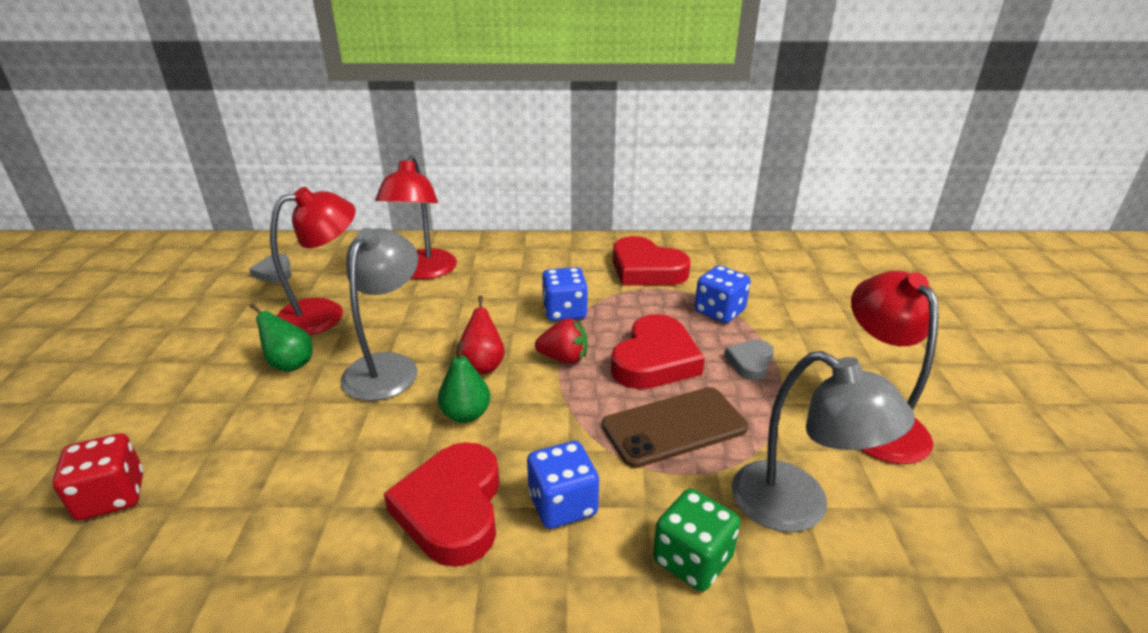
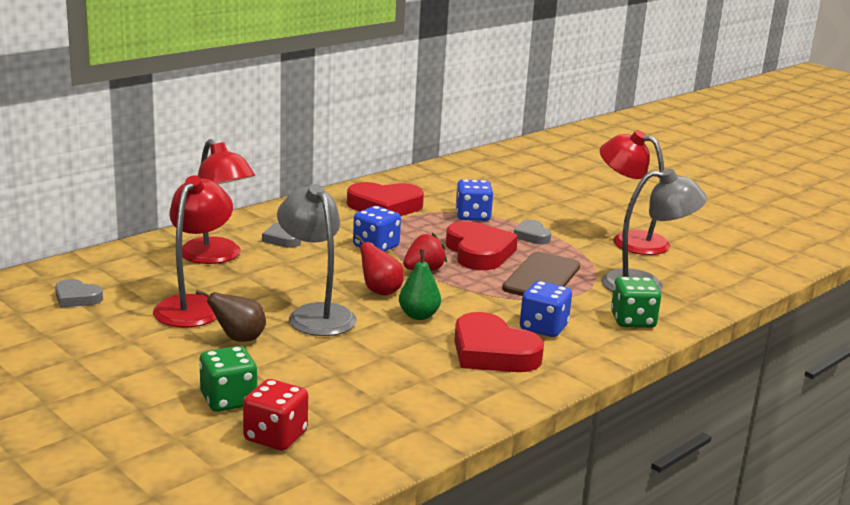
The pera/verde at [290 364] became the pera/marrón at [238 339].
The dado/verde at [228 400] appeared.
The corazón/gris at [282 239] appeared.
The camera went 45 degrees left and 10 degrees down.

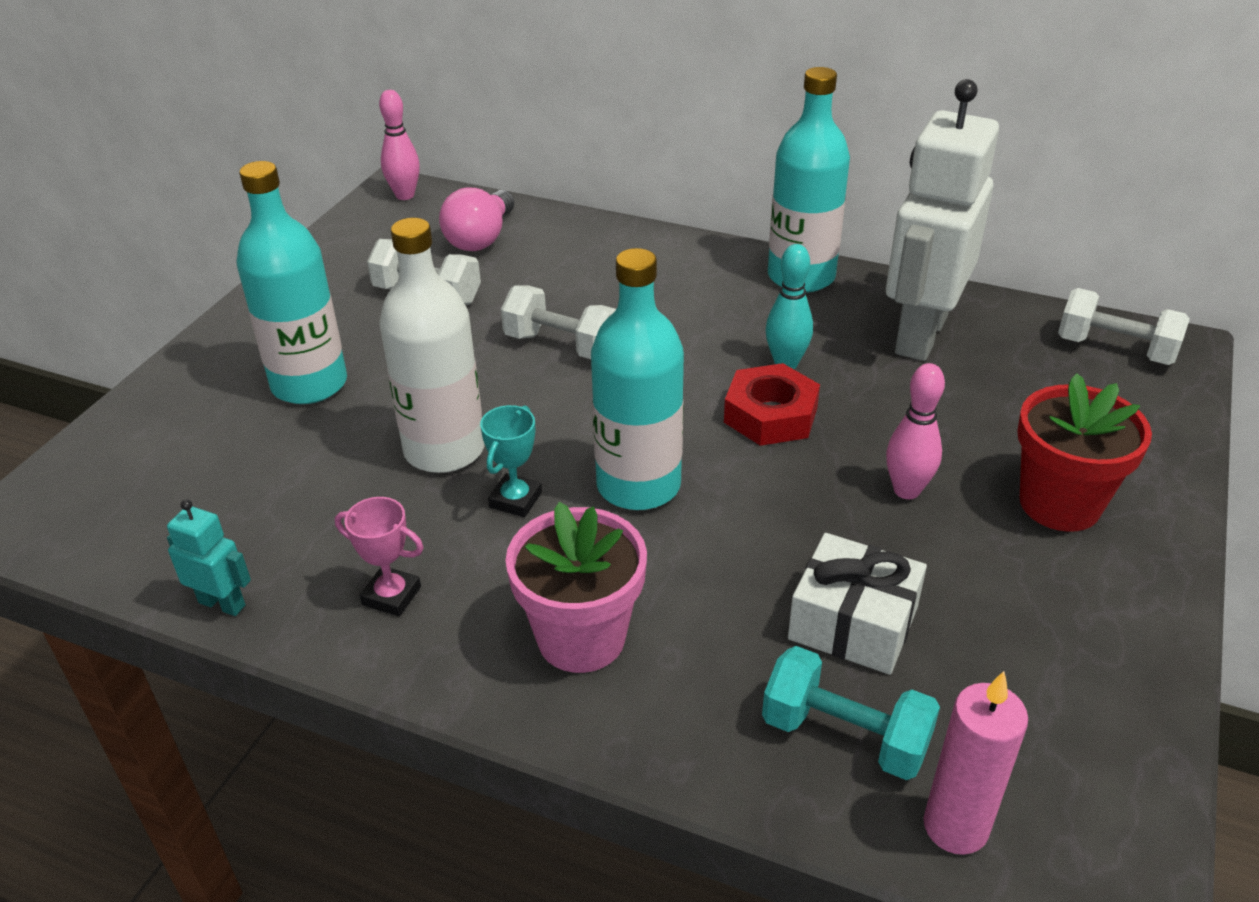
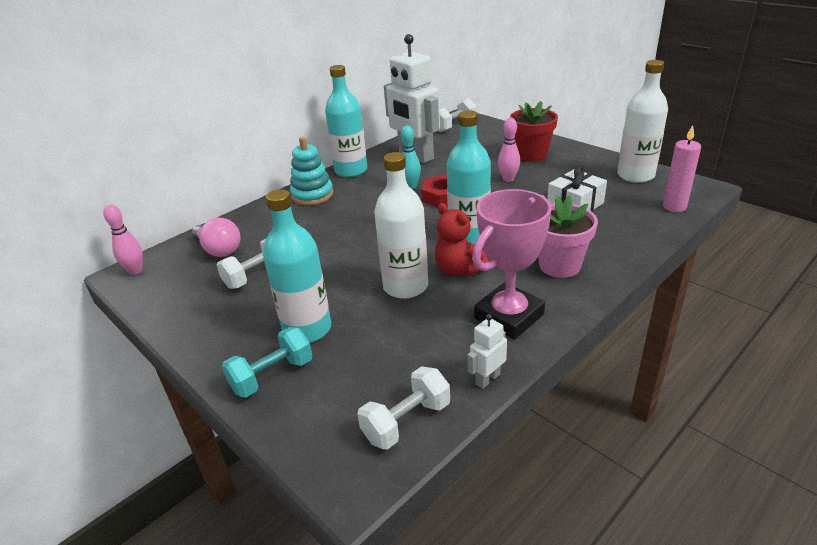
The mancuerna/turquesa moved from [845 735] to [272 375].
The juguete apilable/turquesa at [312 195] appeared.
The mancuerna/blanco moved from [561 345] to [406 421].
The trofeo/turquesa at [515 500] was replaced by the osito/rojo at [459 270].
The robot/turquesa at [222 603] became the robot/blanco at [487 379].
The trofeo/rosa at [391 596] changed to 2.17 times the size.
The botella/blanco at [635 175] appeared.
The camera went 65 degrees left and 5 degrees down.

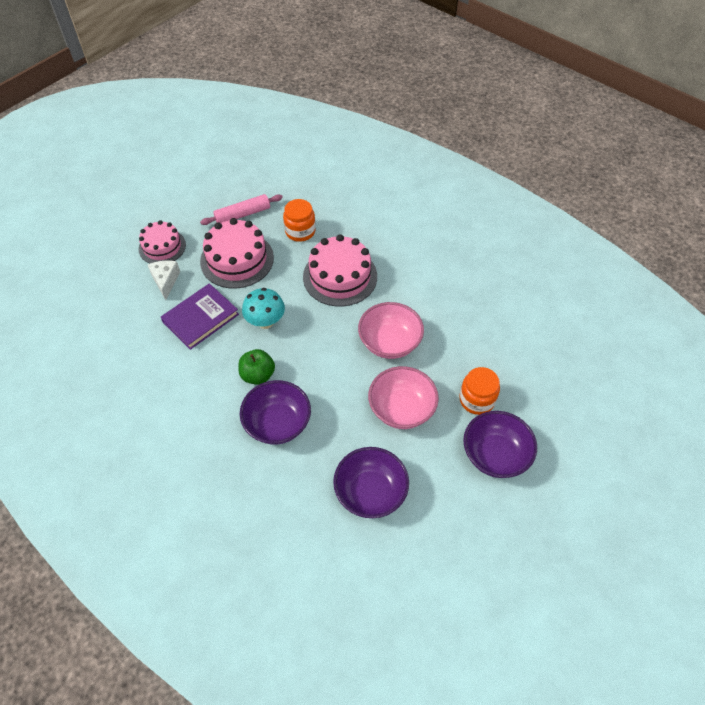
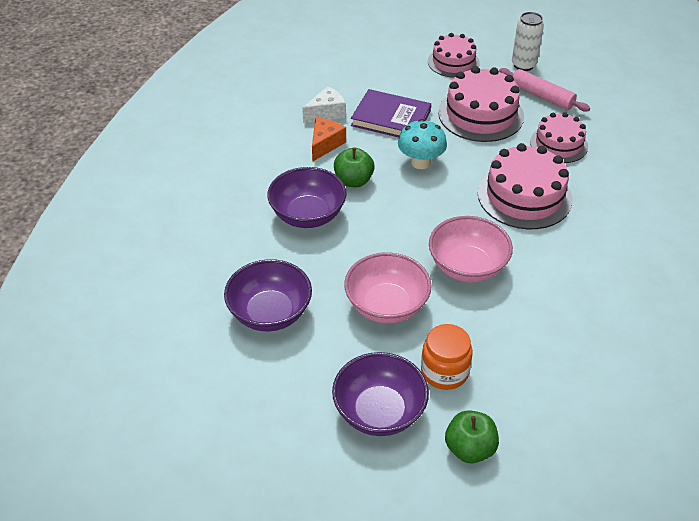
The queso/blanco moved from [165 281] to [326 113].
The queso/naranja at [325 144] appeared.
The manzana/verde at [469 449] appeared.
The lata/blanco at [523 65] appeared.
The tarro/naranja at [300 231] was replaced by the tarta/rosa at [558 144].
The camera went 65 degrees right and 10 degrees down.

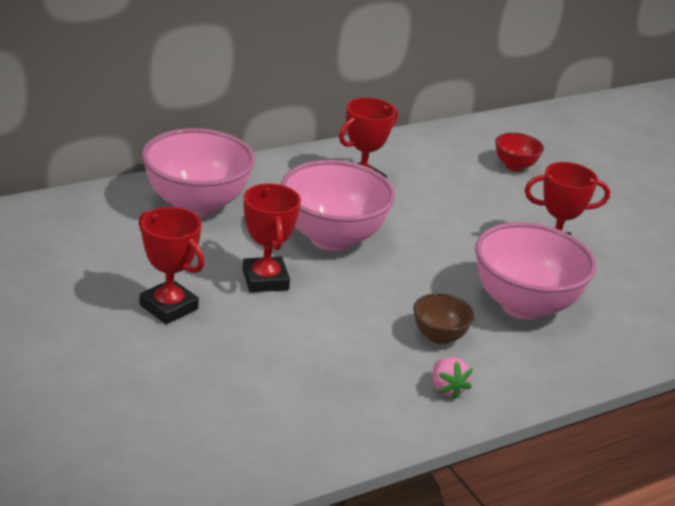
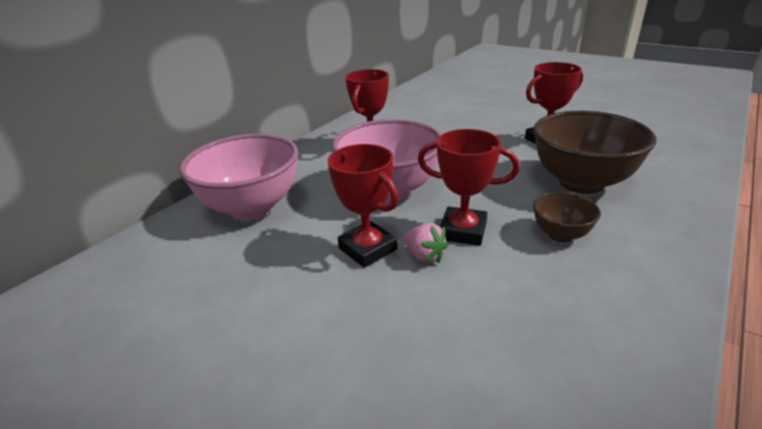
The fresa/rosa moved from [447 388] to [424 256].
The trofeo/rojo moved from [169 307] to [463 231].
The cuenco/rosa at [524 306] became the cuenco/marrón at [581 183].
The cuenco/rojo at [515 166] disappeared.
The camera went 20 degrees left and 0 degrees up.

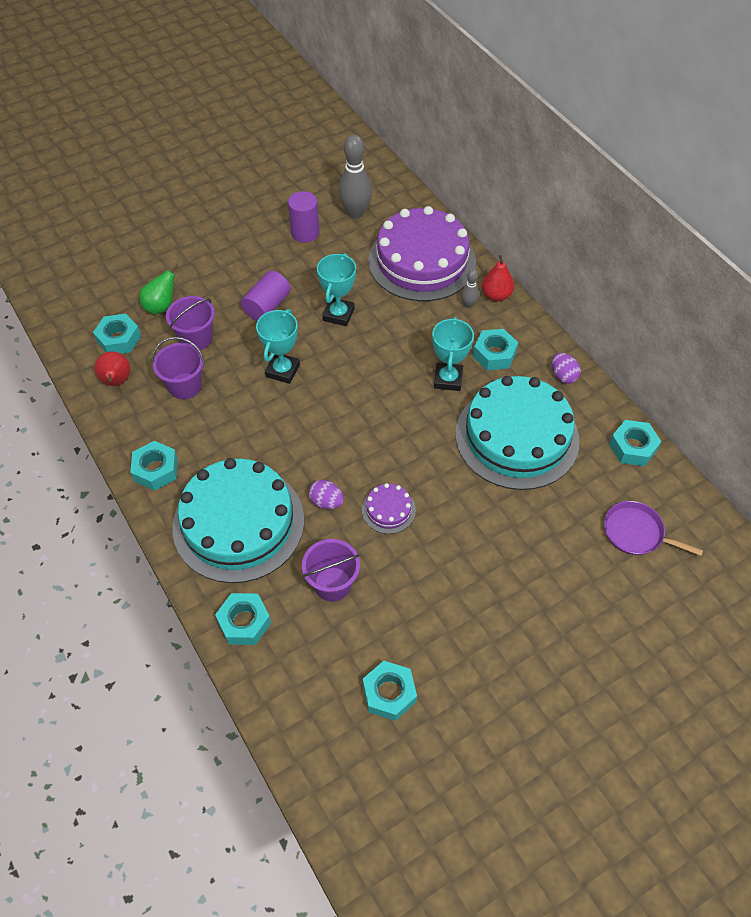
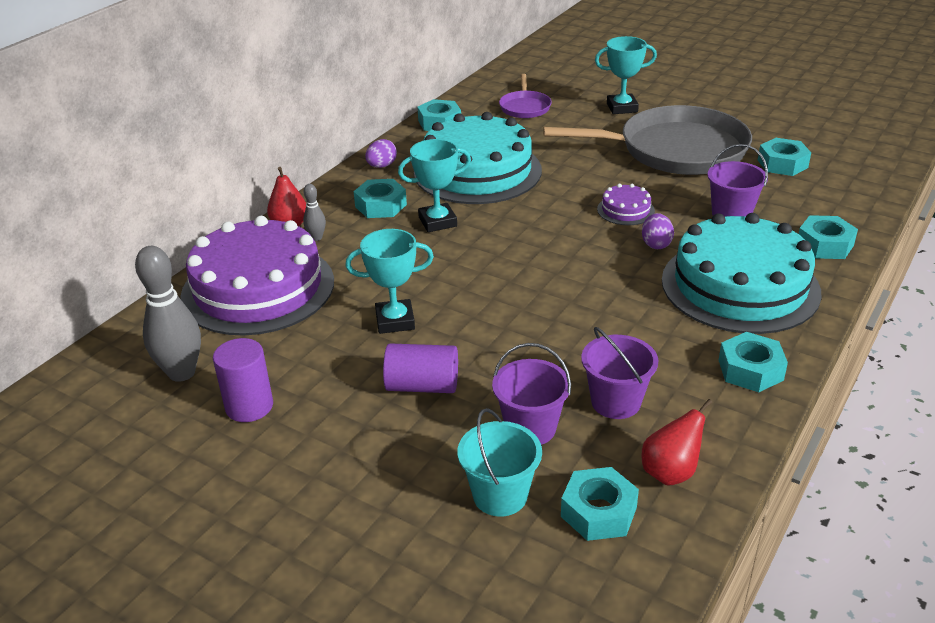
The pera/verde at [161 306] was replaced by the balde/turquesa at [500 495].
The sartén/gris at [675 150] appeared.
The trofeo/turquesa moved from [282 370] to [622 108].
The camera went 115 degrees left and 20 degrees down.

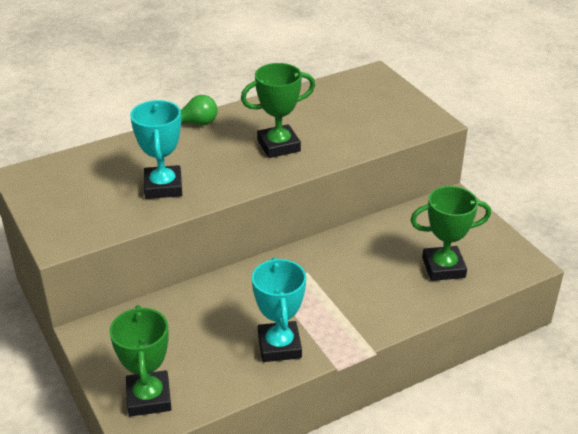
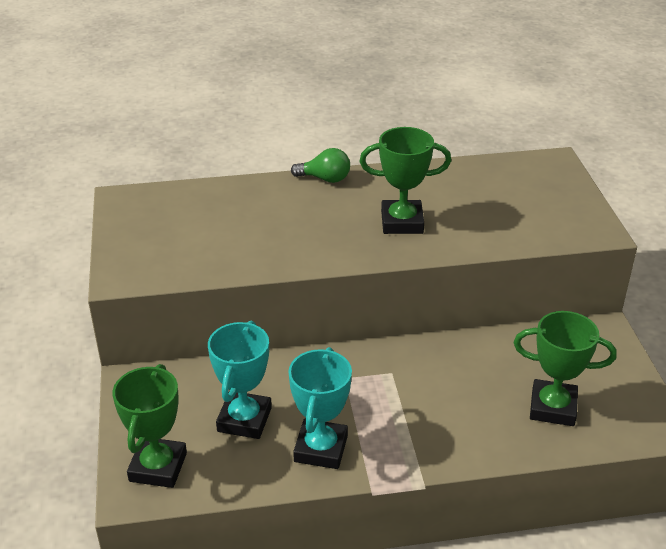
The trofeo/turquesa moved from [163 187] to [244 419].
The camera went 20 degrees right and 0 degrees up.

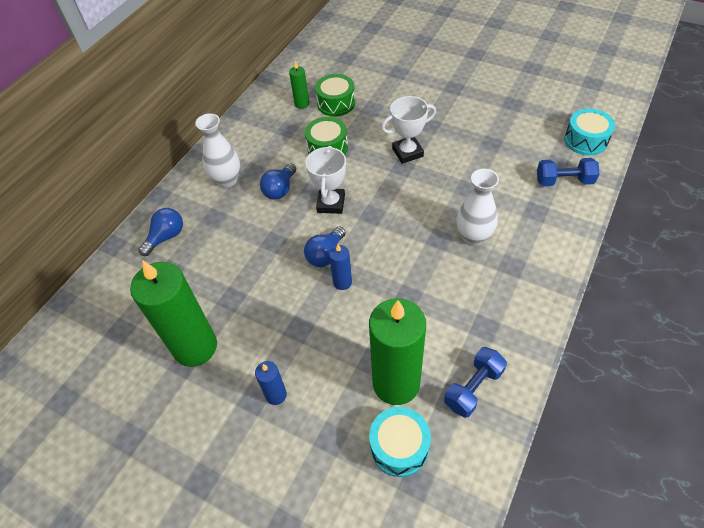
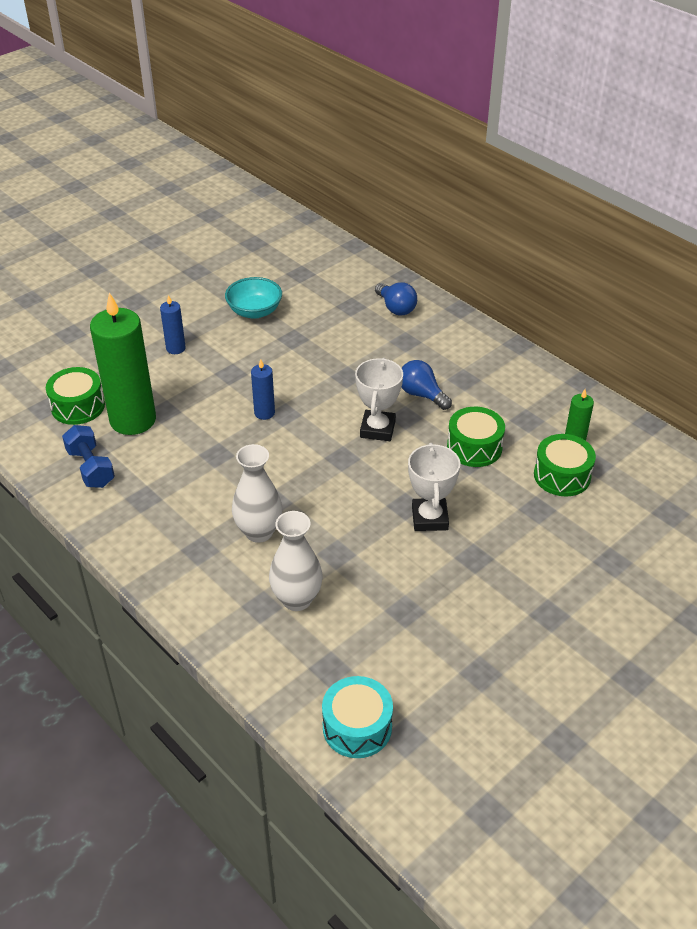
The tambor/turquesa at [399 447] became the tambor/verde at [78 406].
The vela/verde at [195 347] was replaced by the cuenco/turquesa at [254 311].
The florero/blanco moved from [227 180] to [296 599].
The trofeo/blanco at [331 203] turned 75 degrees clockwise.
The bombilla/azul at [325 255] disappeared.
The mancuerna/azul at [564 181] disappeared.
The camera went 105 degrees right and 10 degrees down.

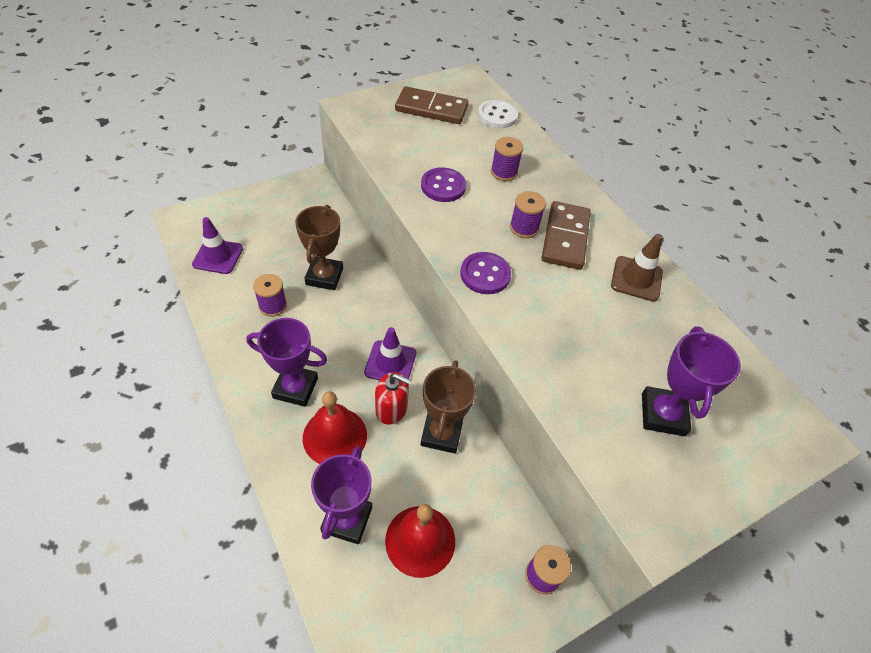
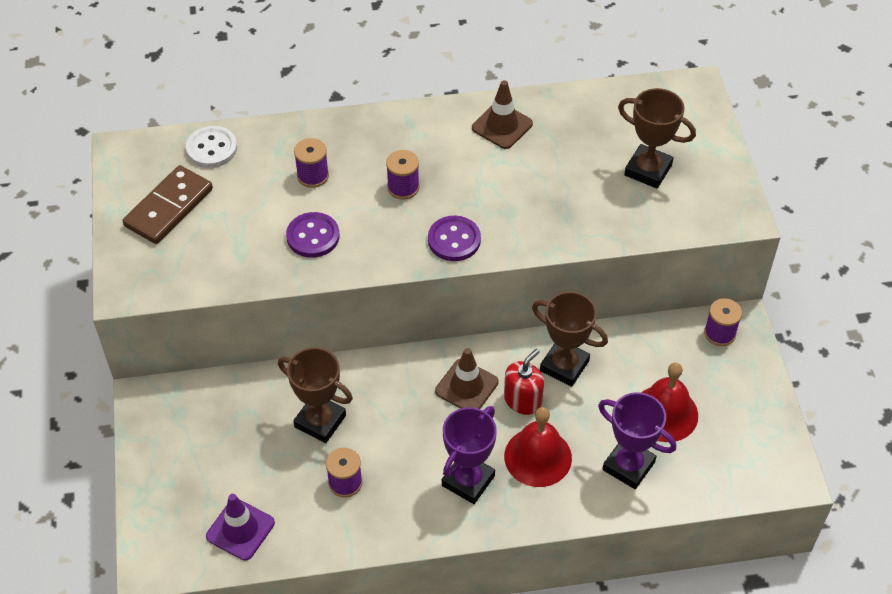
The cono de tráfico/morado at [390 363] became the cono de tráfico/marrón at [466 386].
The trofeo/morado at [663 414] became the trofeo/marrón at [648 170].
The ficha de dominó/marrón at [565 238] disappeared.
The camera went 65 degrees left and 0 degrees up.

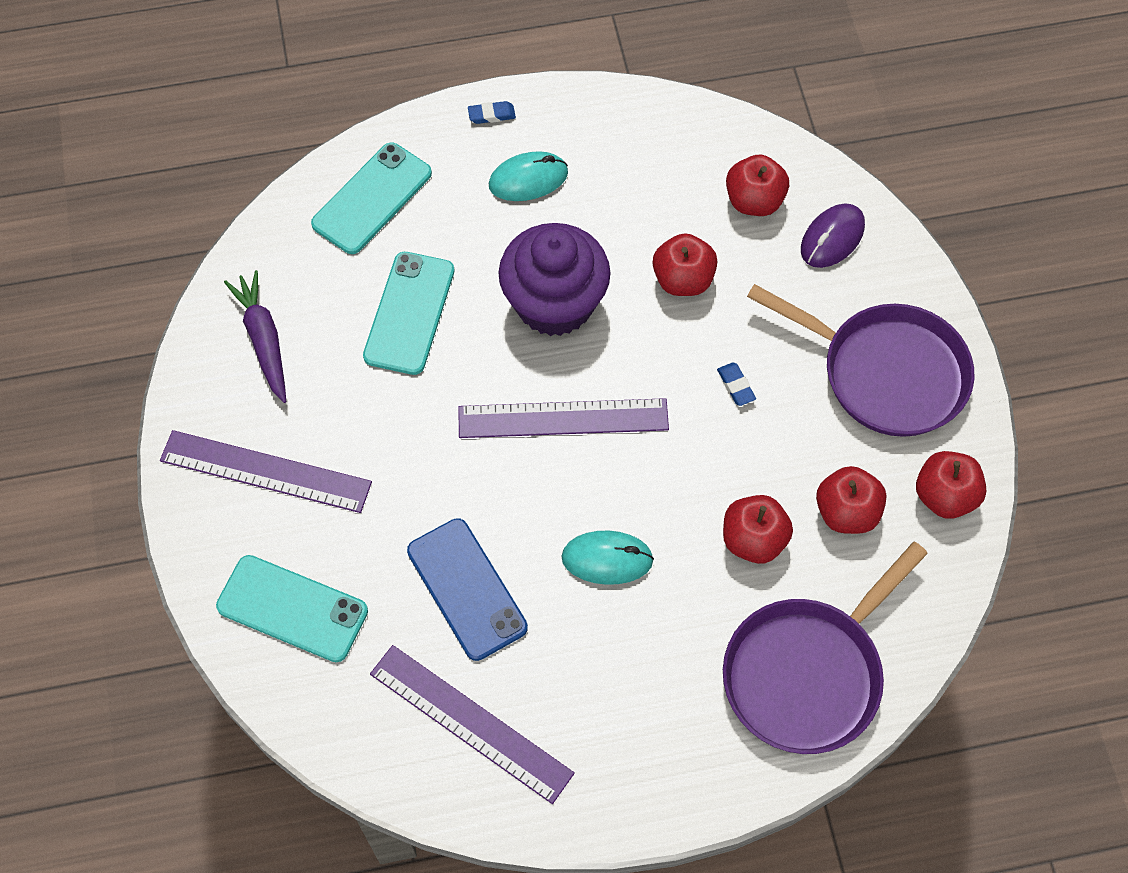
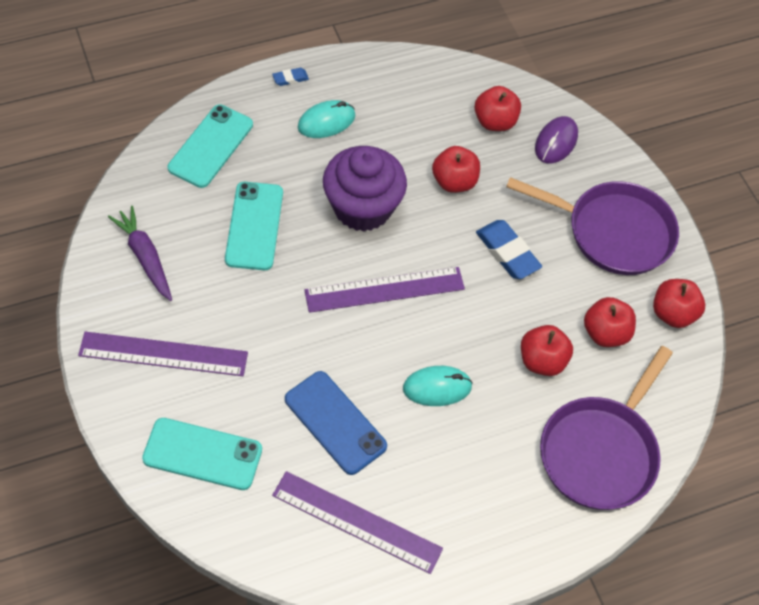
The goma de borrar/azul at [736 386] changed to 1.98 times the size.
The camera went 15 degrees left and 5 degrees down.

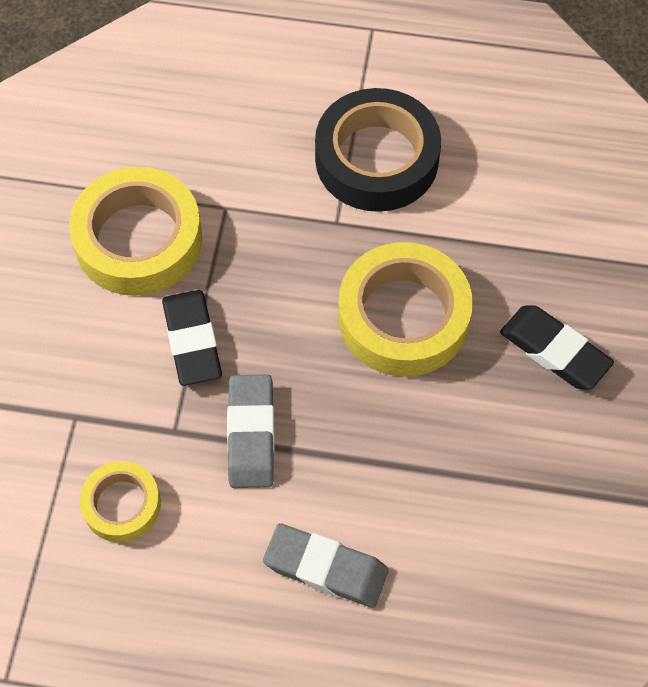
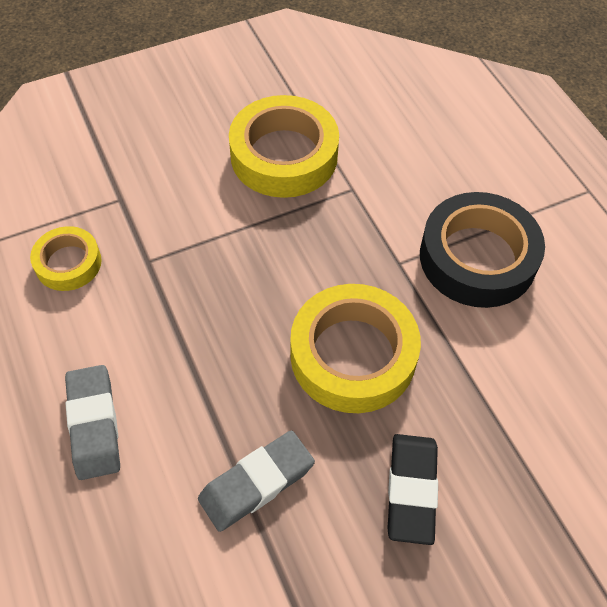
The goma de borrar/gris moved from [251 434] to [256 483].
The goma de borrar/negro at [192 341] disappeared.
The camera went 55 degrees right and 5 degrees down.

